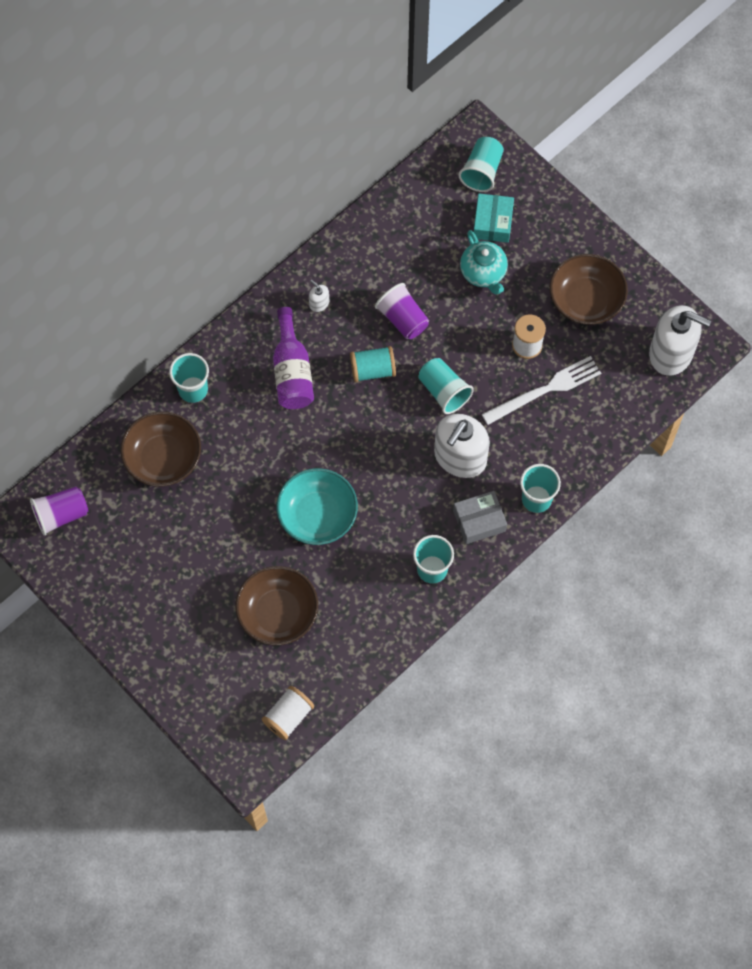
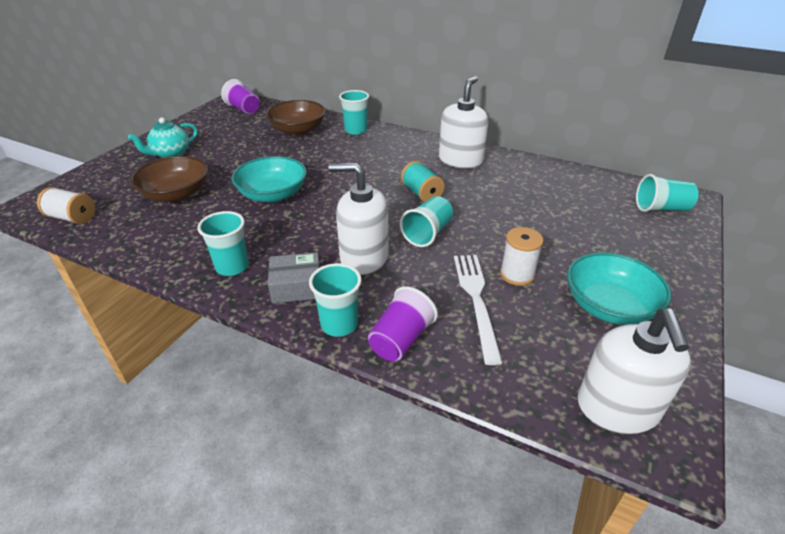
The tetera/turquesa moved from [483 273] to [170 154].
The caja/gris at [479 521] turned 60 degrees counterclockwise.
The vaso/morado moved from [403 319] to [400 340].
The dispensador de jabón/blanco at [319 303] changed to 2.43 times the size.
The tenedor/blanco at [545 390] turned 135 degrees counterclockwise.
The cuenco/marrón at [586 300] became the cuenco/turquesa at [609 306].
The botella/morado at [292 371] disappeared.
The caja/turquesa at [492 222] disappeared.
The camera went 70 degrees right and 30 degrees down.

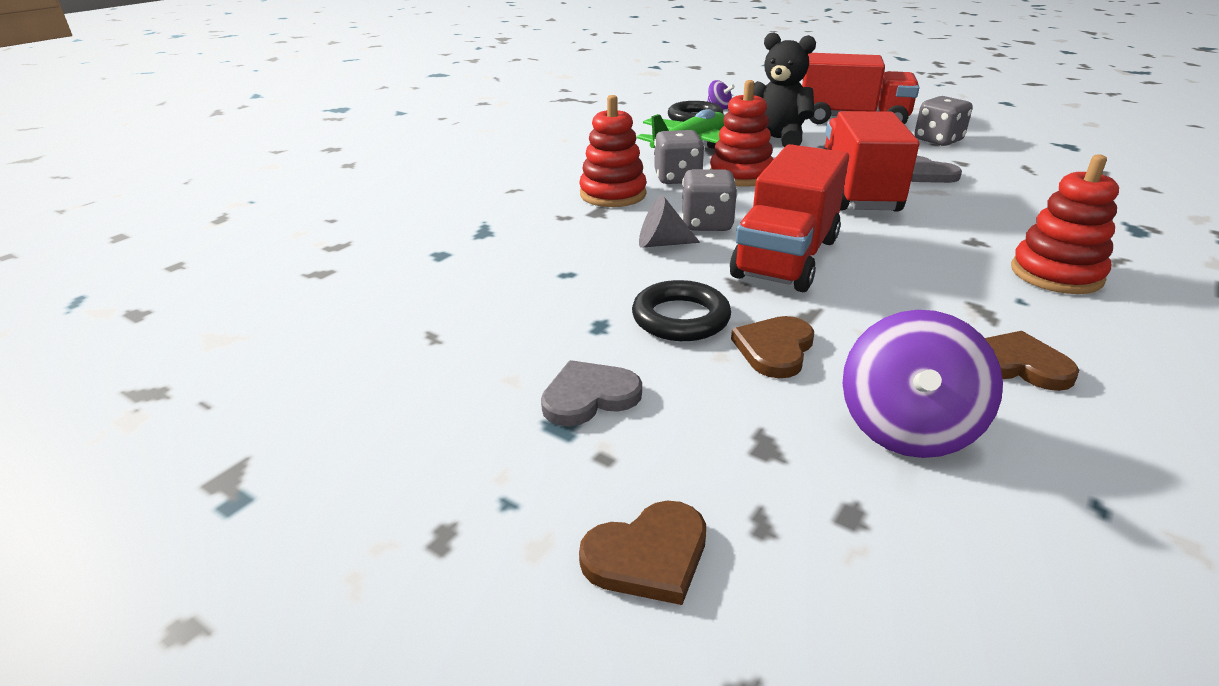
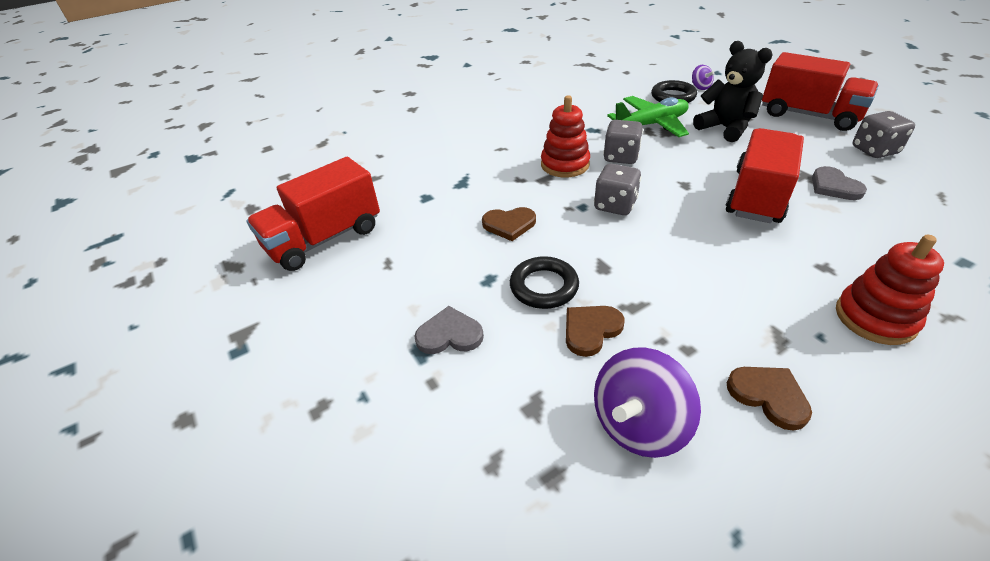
The camión/rojo moved from [786 258] to [324 239].
The corazón/marrón moved from [648 556] to [509 225].
The cono/gris at [661 243] disappeared.
The juguete apilable/rojo at [740 175] disappeared.
The camera went 25 degrees right and 10 degrees up.

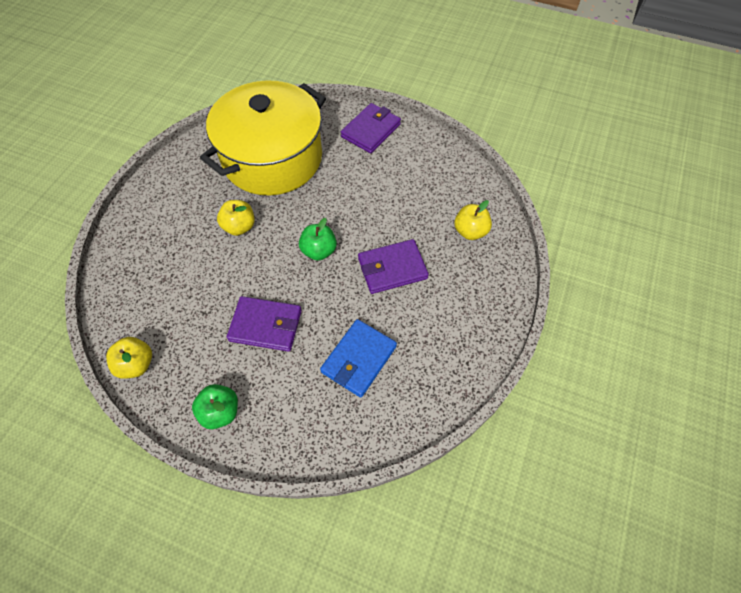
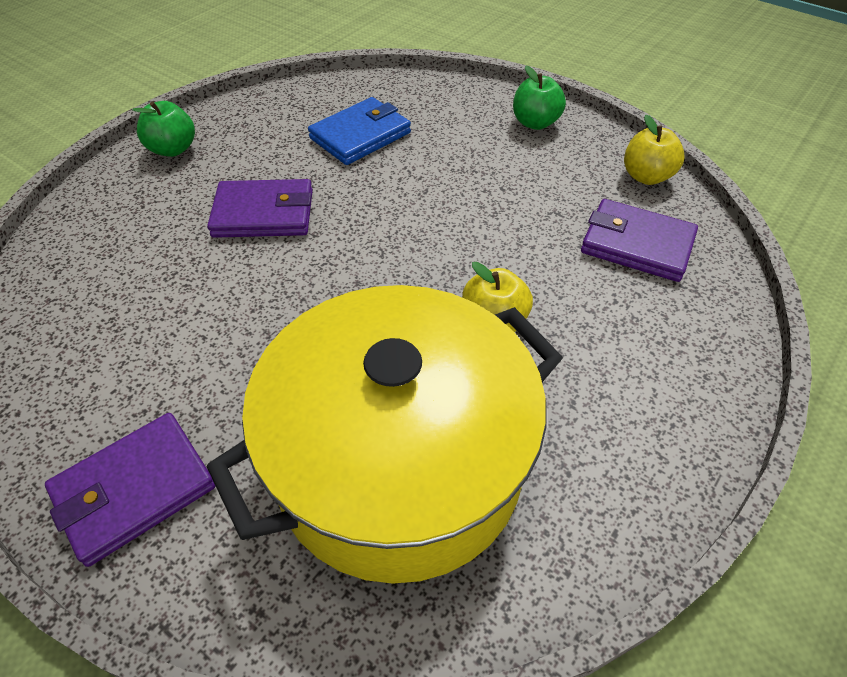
The manzana/verde moved from [319 251] to [173 149].
The cartera/morado moved from [265 325] to [637 244].
The manzana/amarillo at [470 231] disappeared.
The camera went 165 degrees left and 10 degrees down.

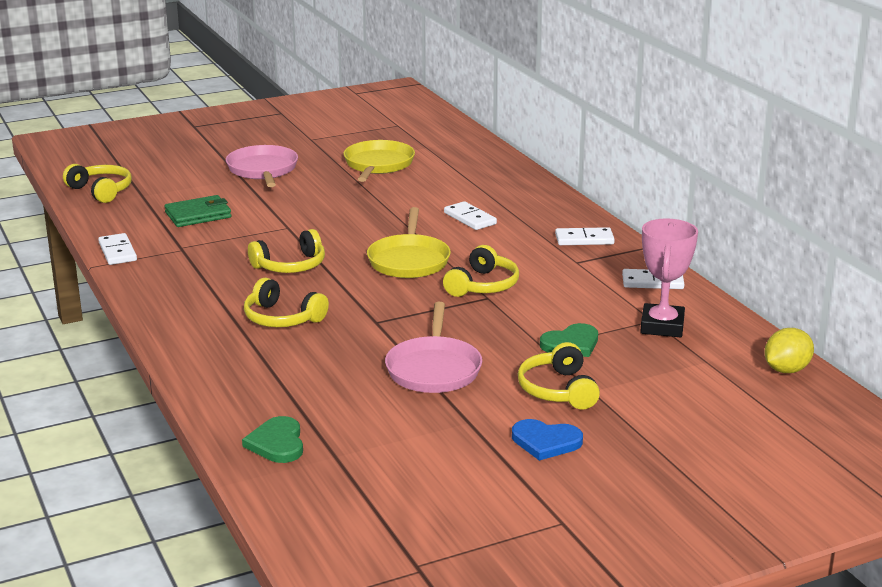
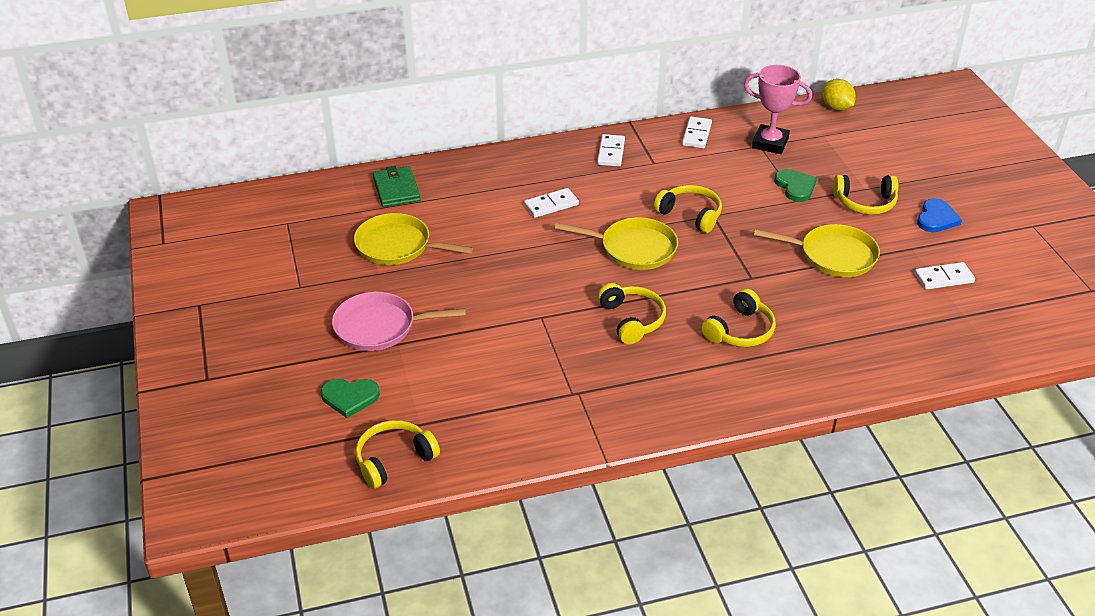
The corazón/verde moved from [277 443] to [350 397].
The cartera/verde moved from [198 215] to [396 189].
The sartén/rosa at [434 369] became the sartén/amarillo at [833 256].
The ficha de dominó/blanco moved from [118 252] to [943 278].
The camera went 80 degrees left and 15 degrees up.

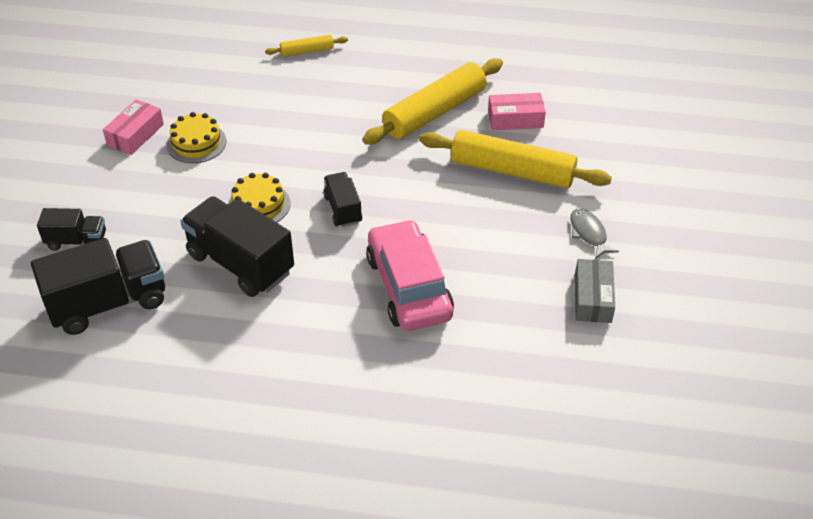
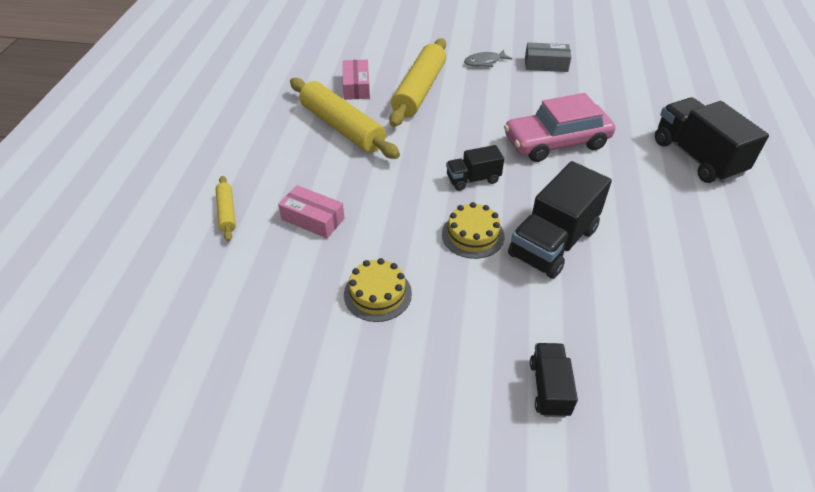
The caja/rosa moved from [135 135] to [313 219].
The camión/negro moved from [108 303] to [696 157].
The camera went 90 degrees left and 0 degrees up.

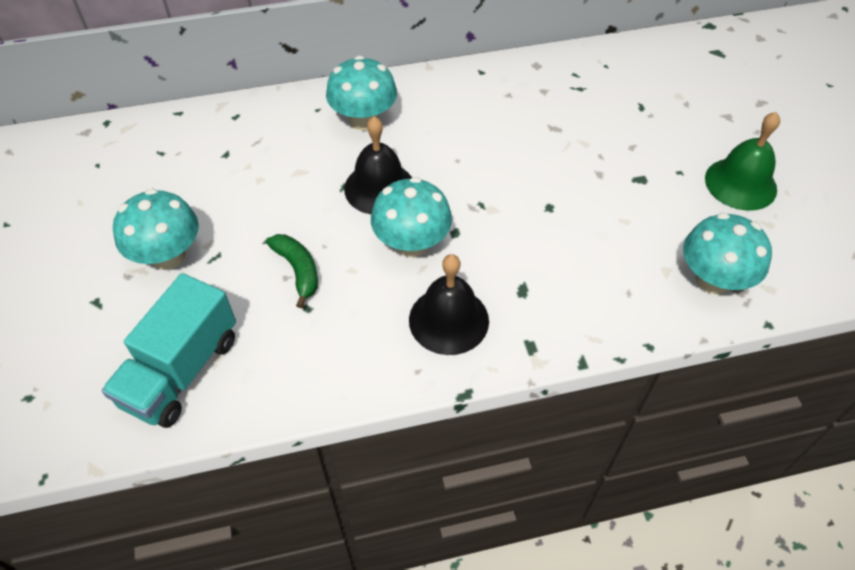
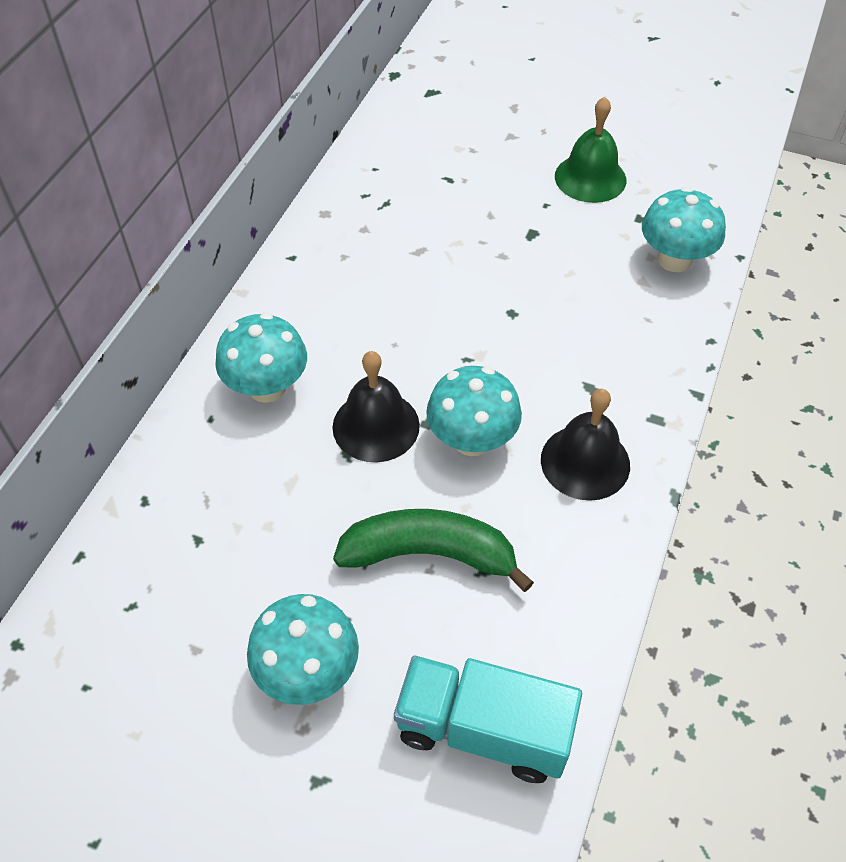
The plátano/verde at [298 270] changed to 1.69 times the size.
The camión/turquesa at [181 370] turned 135 degrees clockwise.
The camera went 55 degrees left and 0 degrees up.

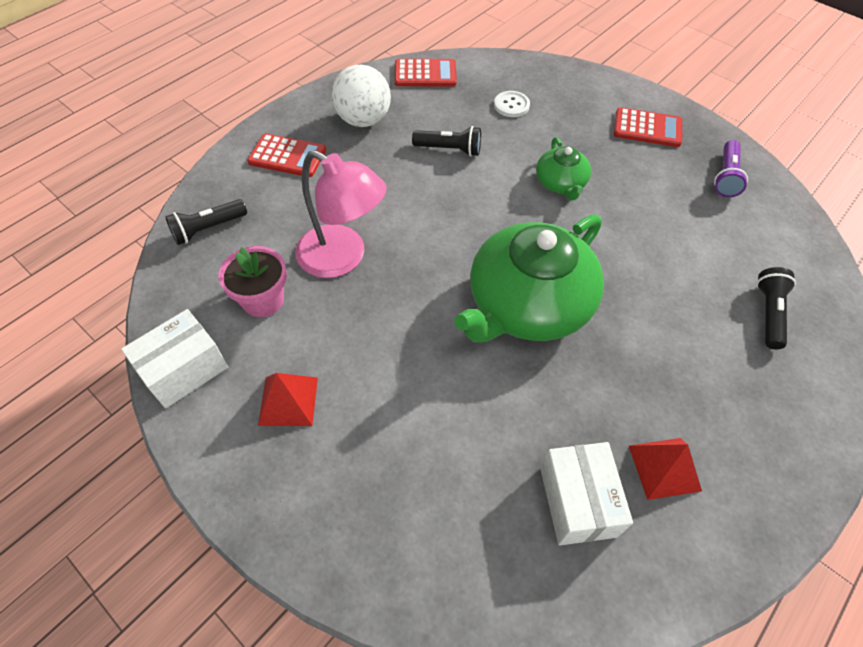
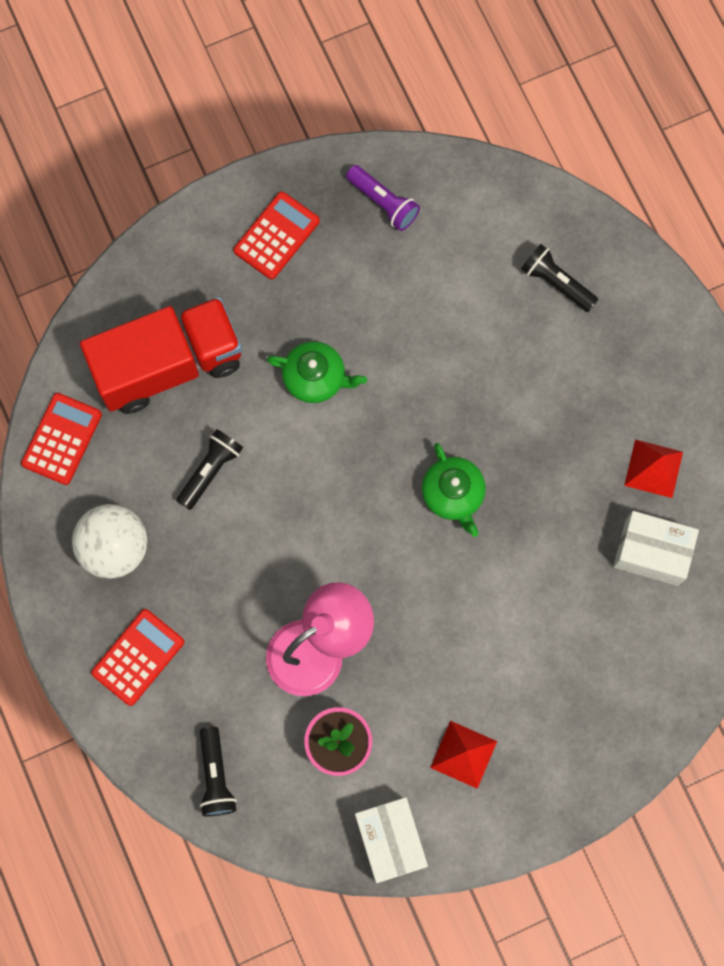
The botón/blanco at [511 105] was replaced by the camión/rojo at [168 365].
The tetera/verde at [527 304] changed to 0.49 times the size.
The camera went 65 degrees left and 20 degrees up.

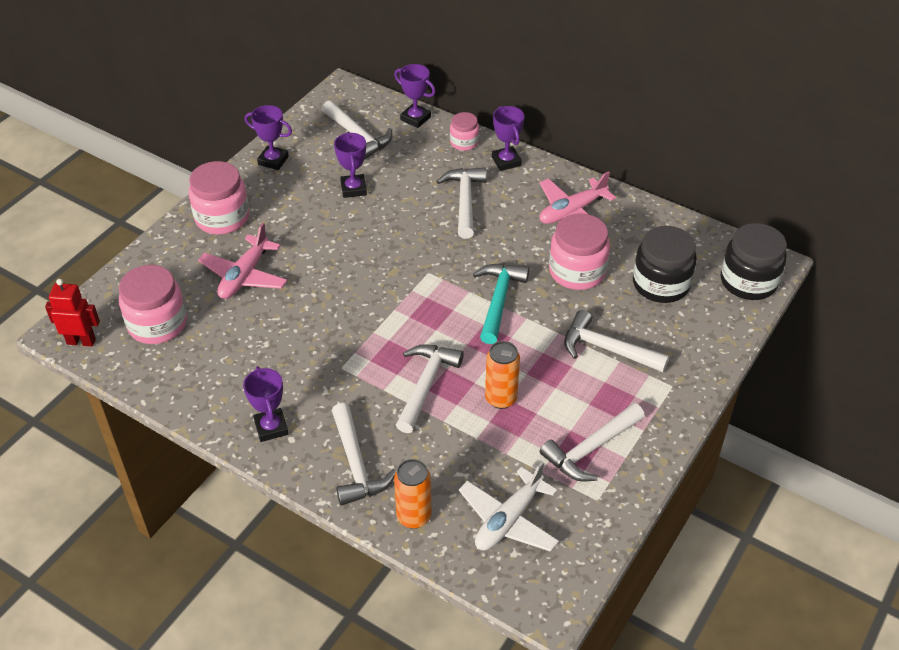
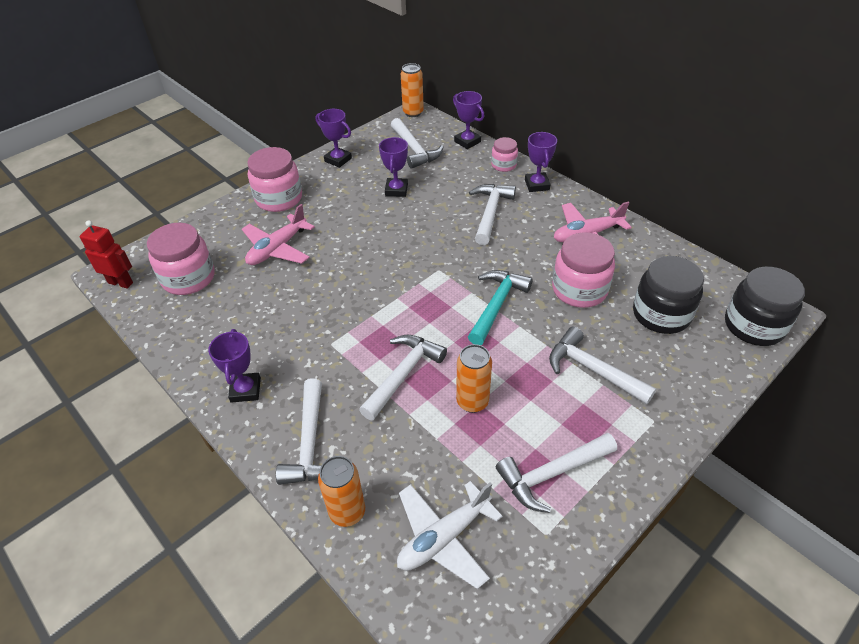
The lata/naranja at [413 112] appeared.
The camera went 15 degrees right and 0 degrees up.

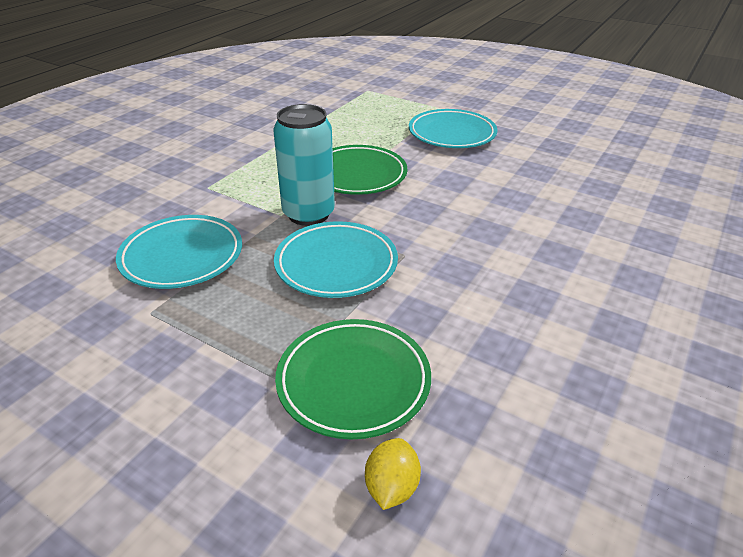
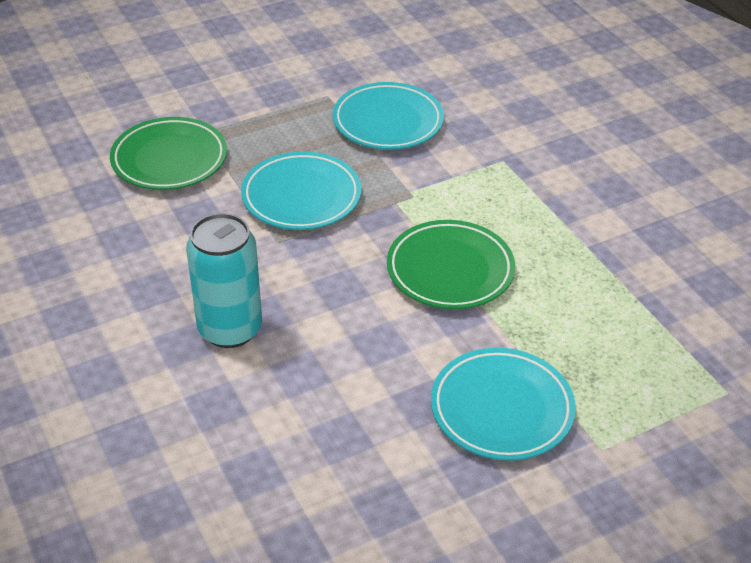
The lata/turquesa moved from [308 214] to [230 329].
The limón/amarillo at [391 487] disappeared.
The camera went 120 degrees right and 5 degrees up.

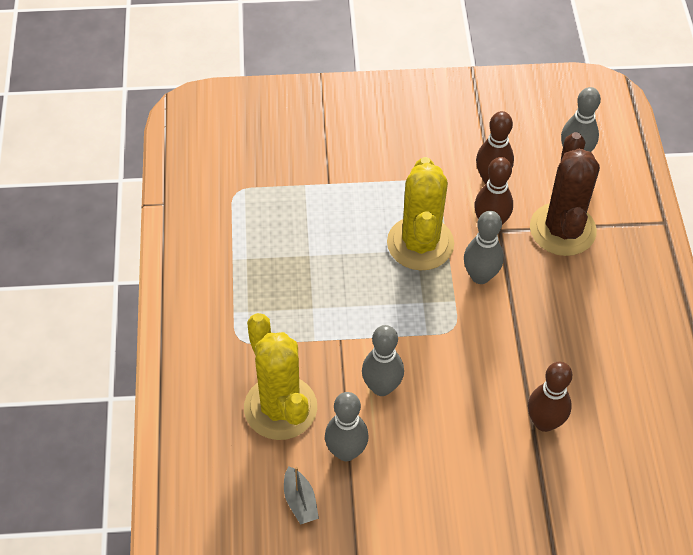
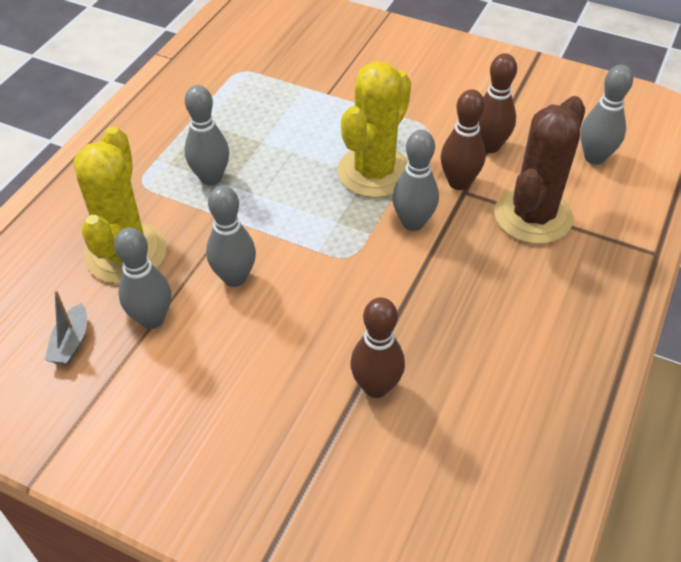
The bolo/gris at [211 178] appeared.
The camera went 30 degrees right and 5 degrees down.

